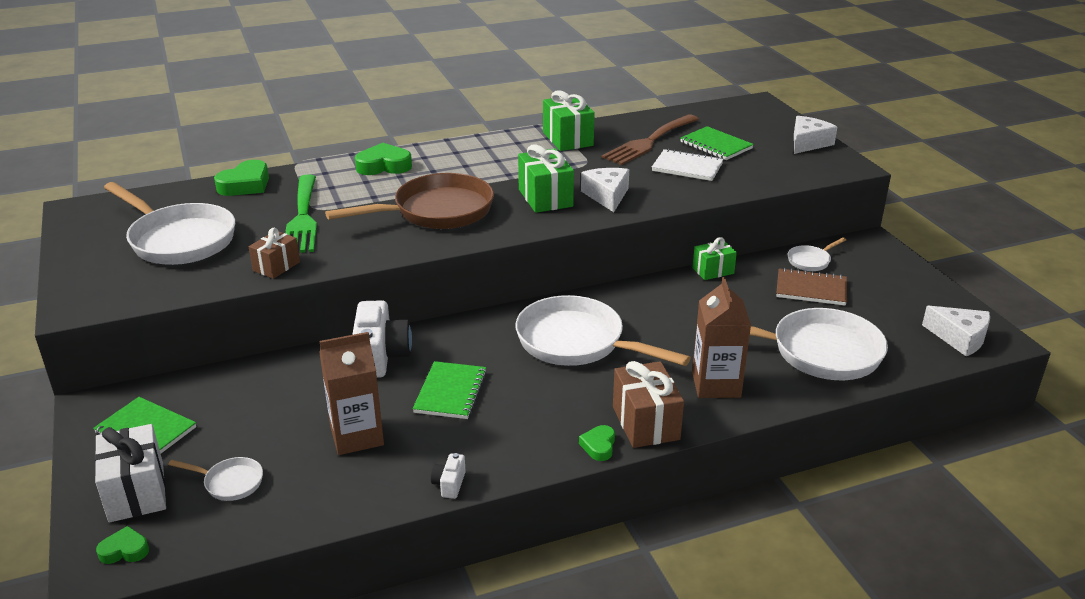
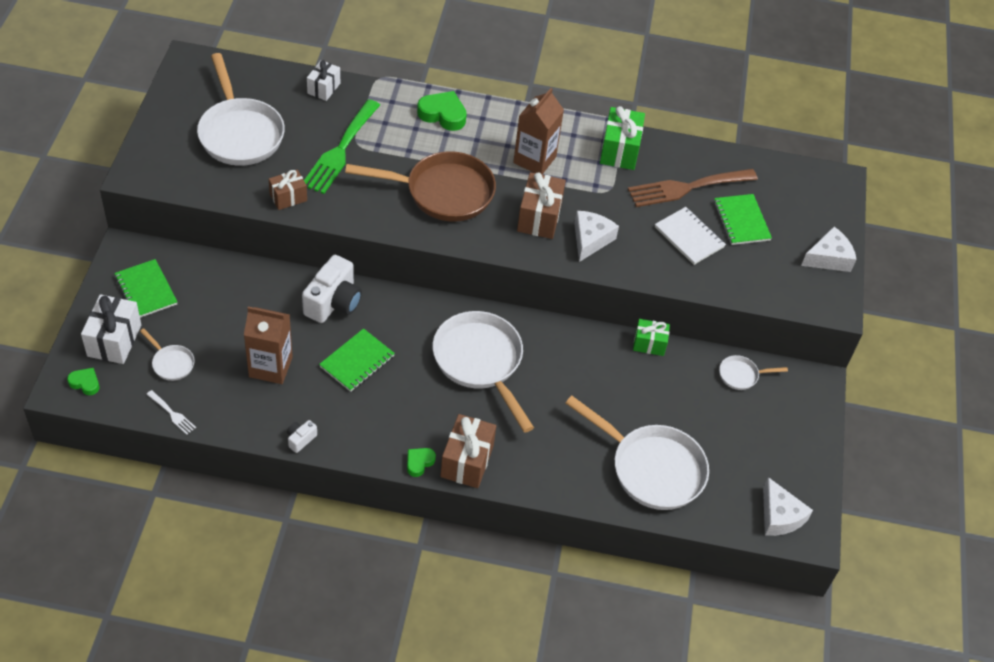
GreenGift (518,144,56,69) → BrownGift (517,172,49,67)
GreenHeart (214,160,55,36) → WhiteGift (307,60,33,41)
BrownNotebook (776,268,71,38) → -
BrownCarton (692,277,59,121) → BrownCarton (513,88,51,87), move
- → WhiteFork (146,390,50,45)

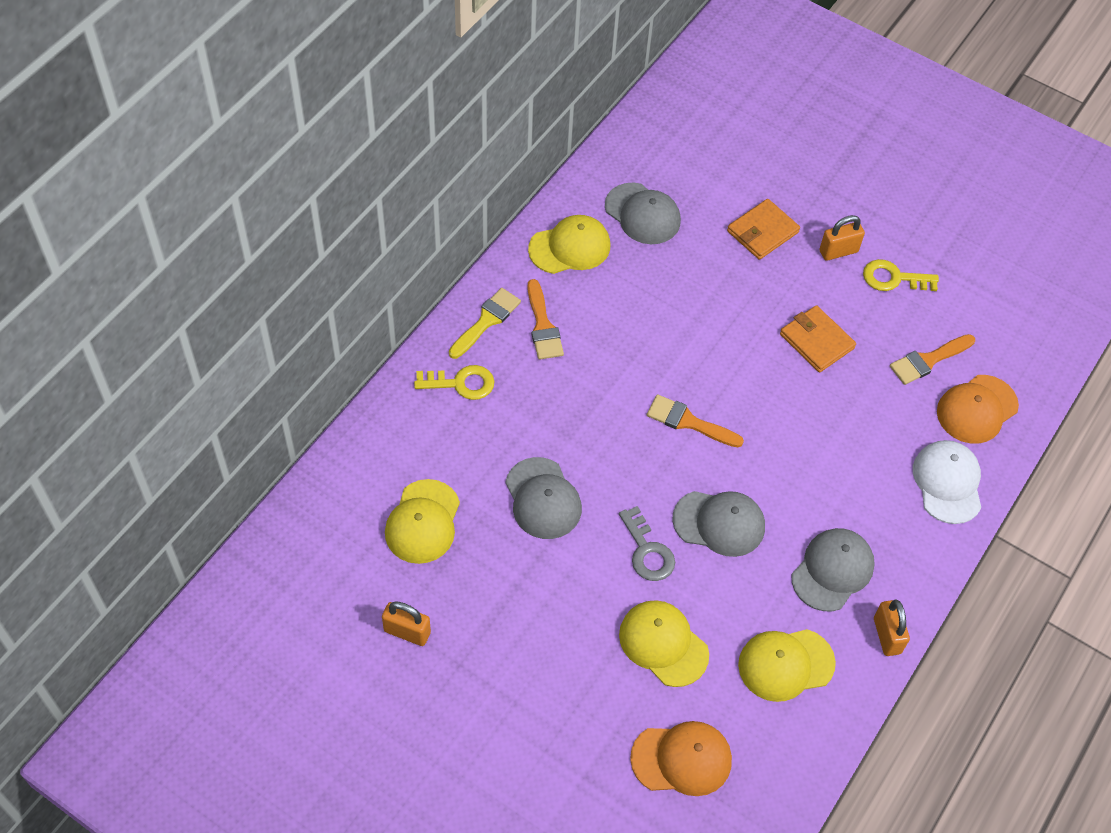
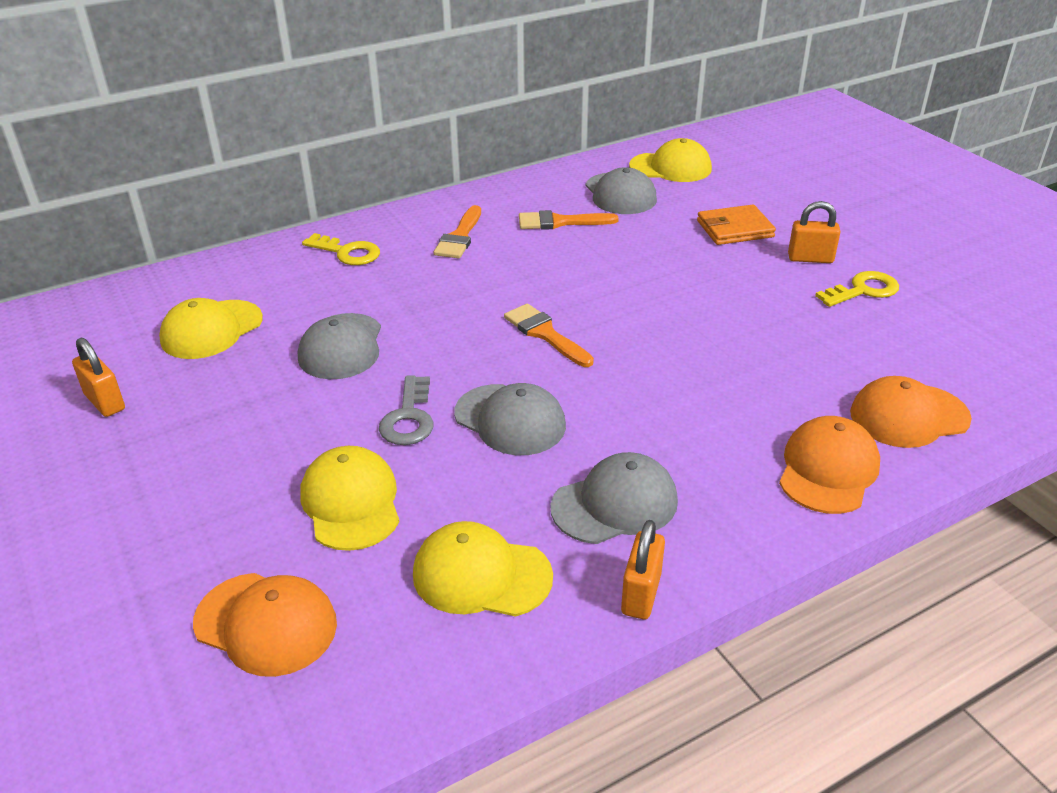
YellowCap (528,215,82,59) → YellowCap (629,138,83,44), move
YellowKey (863,259,76,32) → YellowKey (815,271,84,36), 120 degrees clockwise
YellowBrush (449,288,72,71) → -
OrangeWallet (780,305,76,68) → -
OrangeBrush (890,334,85,51) → OrangeBrush (519,210,100,20), move
WhiteCap (913,440,68,84) → OrangeCap (779,416,101,98)

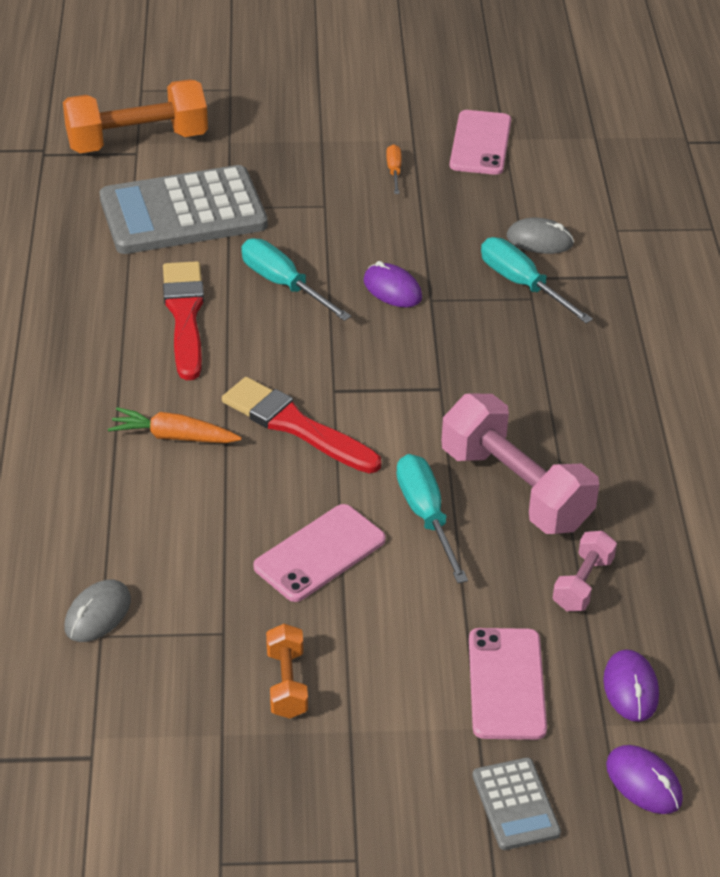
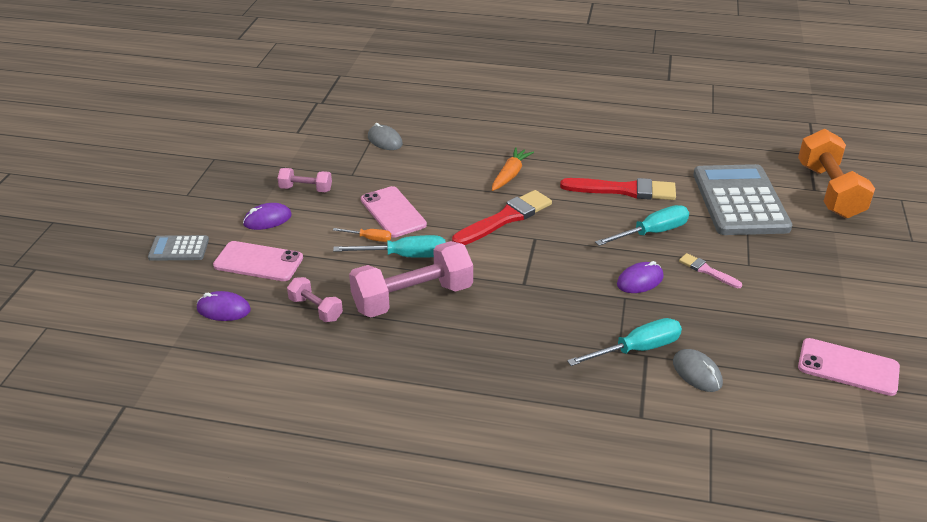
OrangeScrewdriver (386,144,16,50) → OrangeScrewdriver (333,228,58,14), move
GreyMouse (507,218,67,36) → GreyMouse (673,349,50,43), 60 degrees counterclockwise
OrangeDumbbell (266,624,42,95) → PinkDumbbell (277,168,55,24)
PurpleMouse (606,745,77,69) → PurpleMouse (243,203,49,27), move
- → PinkBrush (679,253,63,35)

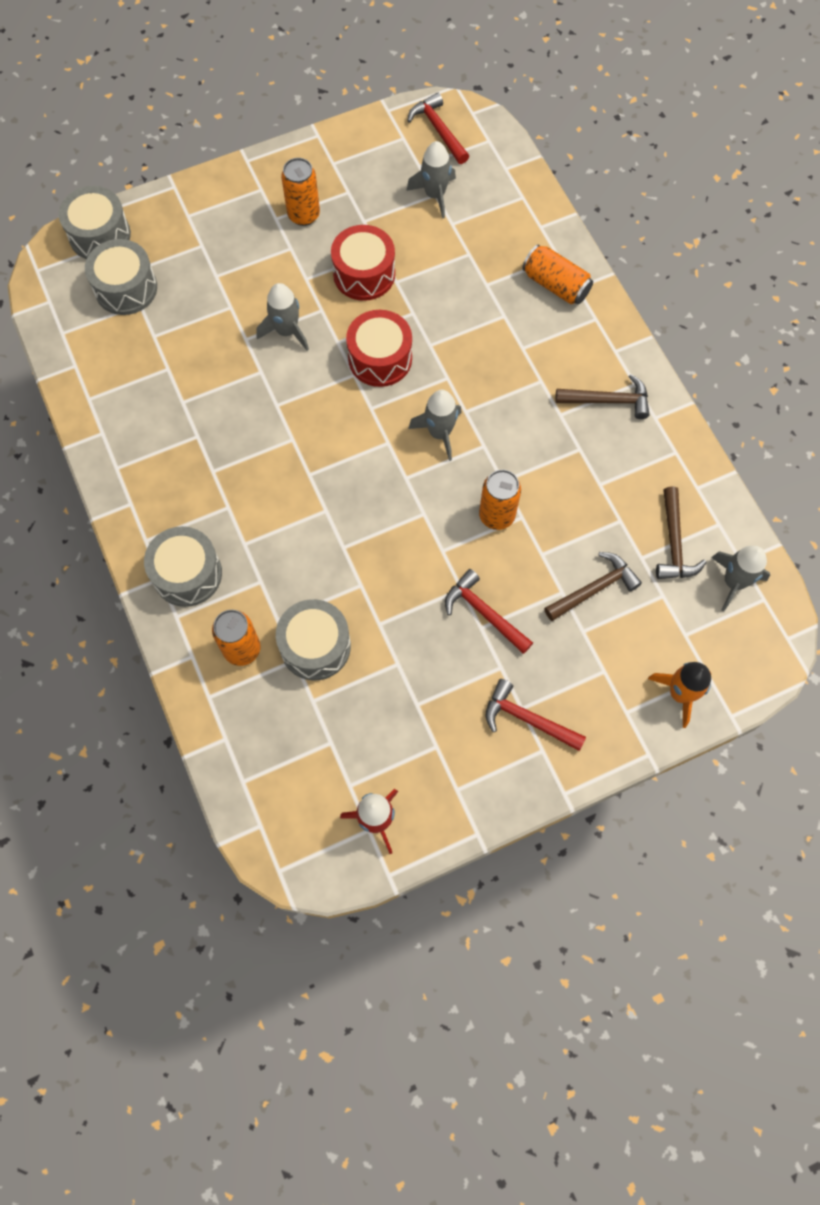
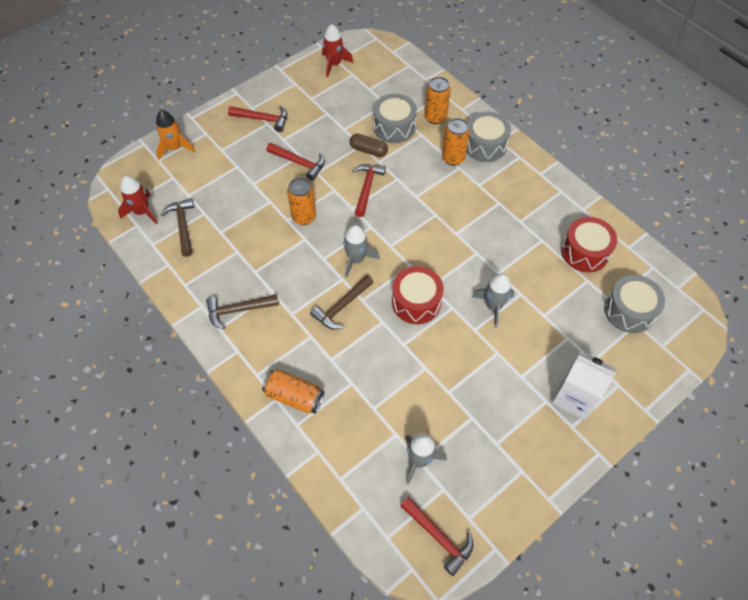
OrangeCan (281,158,39,68) → OrangeCan (442,118,28,48), move
GreyDrum (58,186,73,73) → -
RedDrum (331,225,64,76) → RedDrum (561,217,56,55), move
GreyRocket (711,546,59,65) → RedRocket (118,176,39,48)
BrownHammer (544,552,98,69) → BrownHammer (310,275,64,55), move
- → BrownCapsule (350,134,38,23)
- → RedHammer (352,164,34,53)
- → WhiteCarton (552,351,64,70)

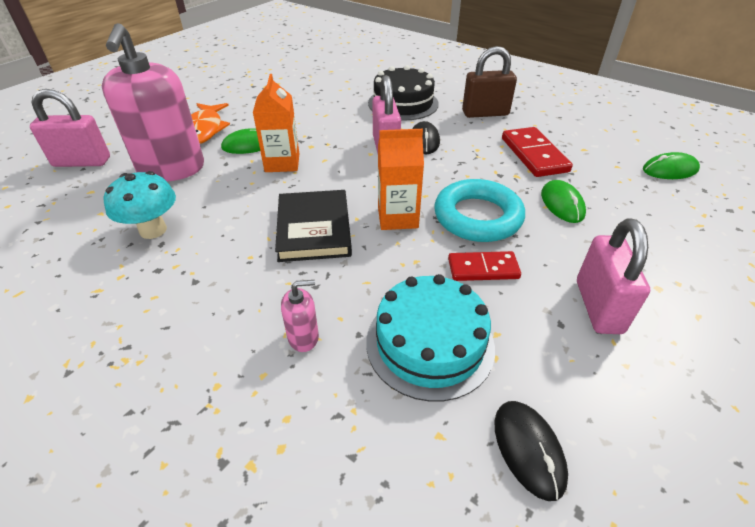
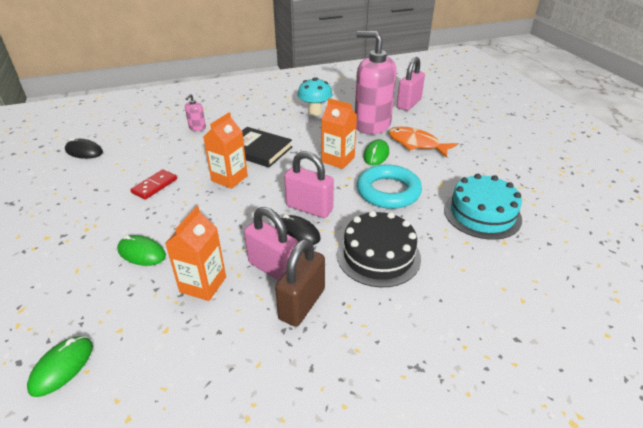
RedDomino (502,127,71,50) → OrangeCarton (165,206,61,95)
TurquoiseRing (434,179,91,63) → TurquoiseRing (357,165,65,44), move
PinkPadlock (577,218,73,116) → PinkPadlock (244,207,54,74), move
TurquoiseCake (366,274,129,128) → TurquoiseCake (444,174,78,66), move

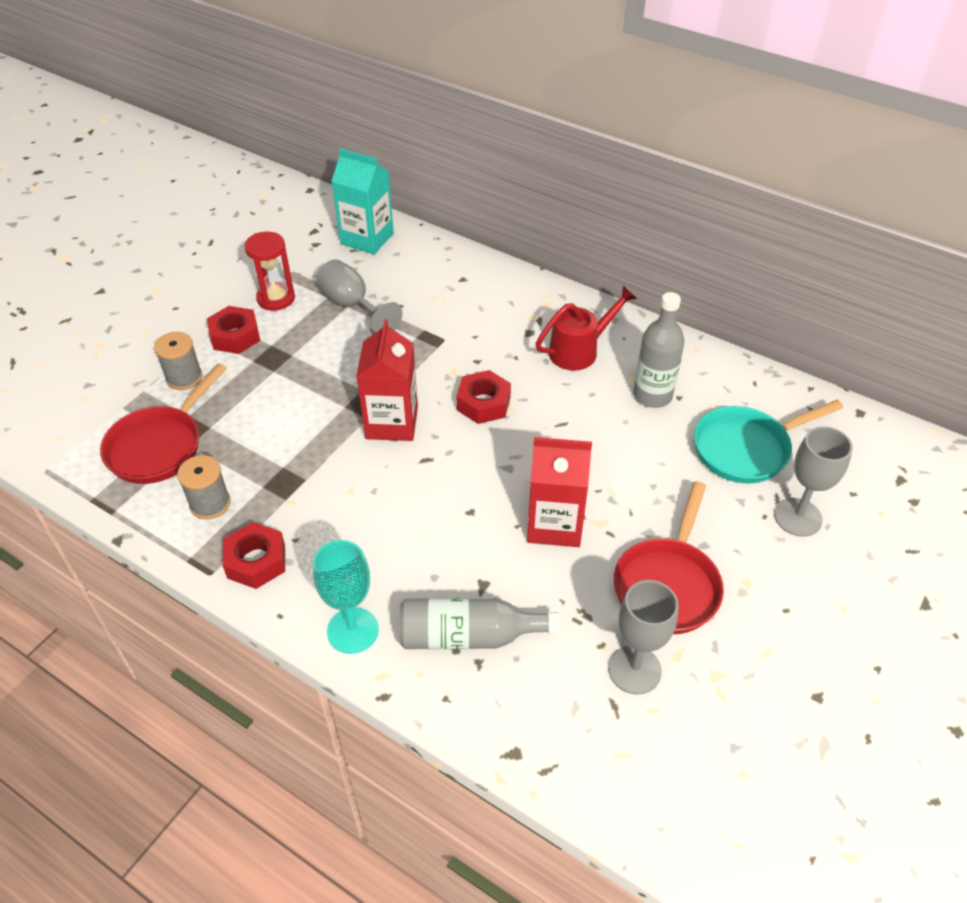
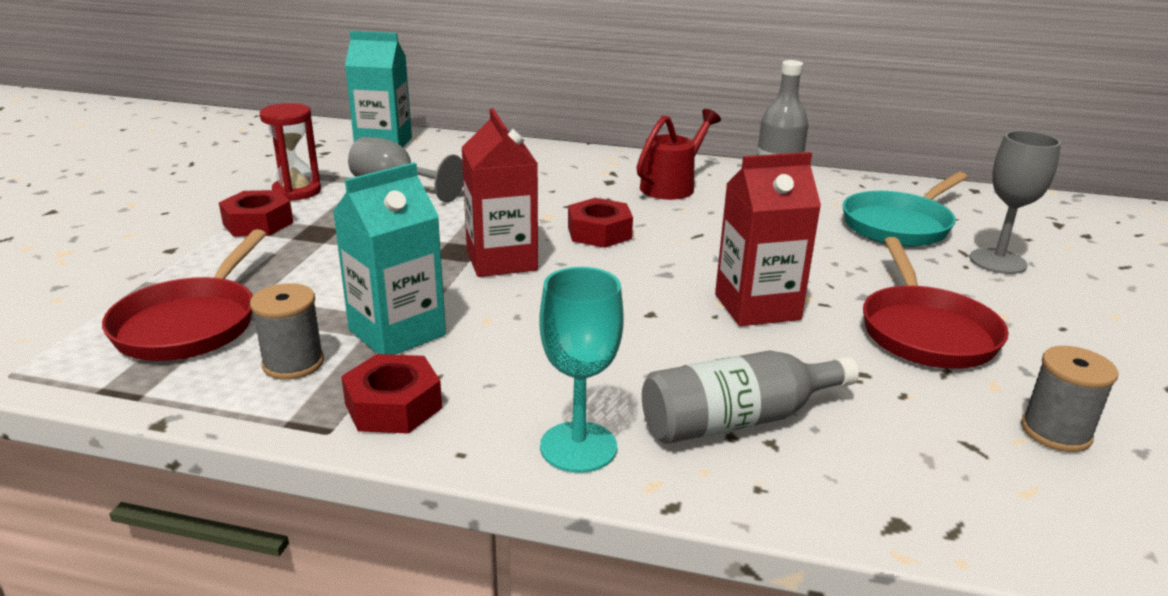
GreySpool (154,332,48,58) → GreySpool (1021,346,97,106), move
GreyGoblet (608,580,71,114) → -
- → TurquoiseCarton (333,162,113,193)

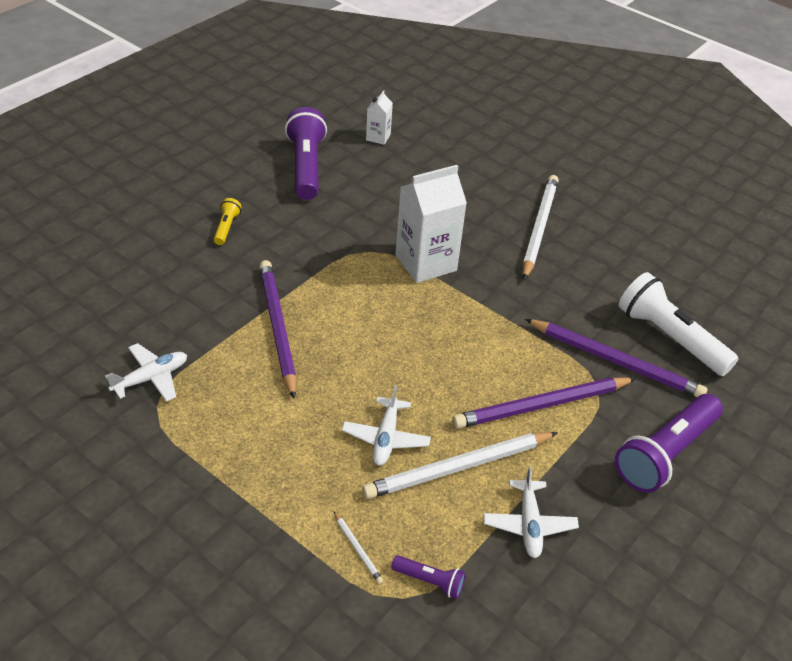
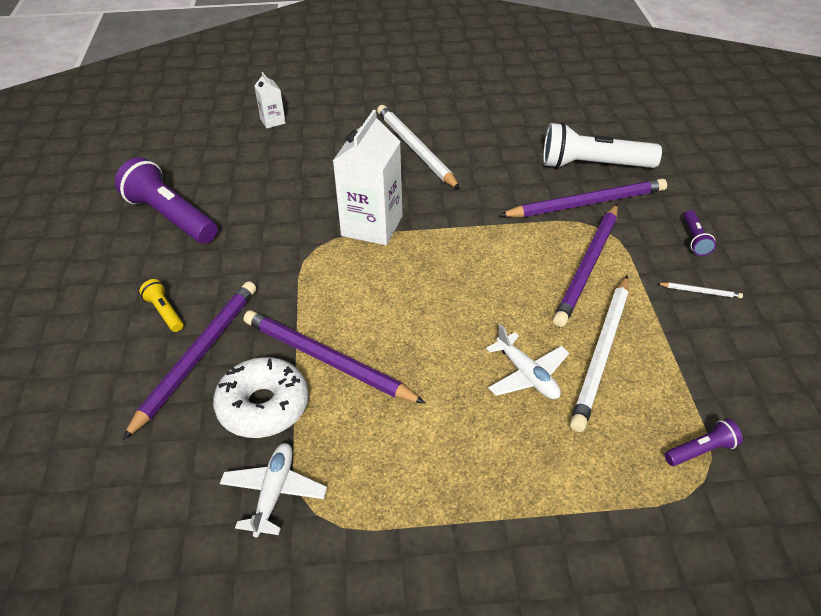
WhiteCarton (366,90,27,55) → WhiteCarton (254,72,32,56), move
PurpleFlashlight (615,394,108,99) → PurpleFlashlight (683,210,33,46), x0.46
WhitePlane (483,466,96,92) → -
WhitePencil (334,512,49,72) → WhitePencil (657,282,86,17), move
- → PurplePencil (123,281,133,159)
- → WhiteDonut (213,357,96,81)

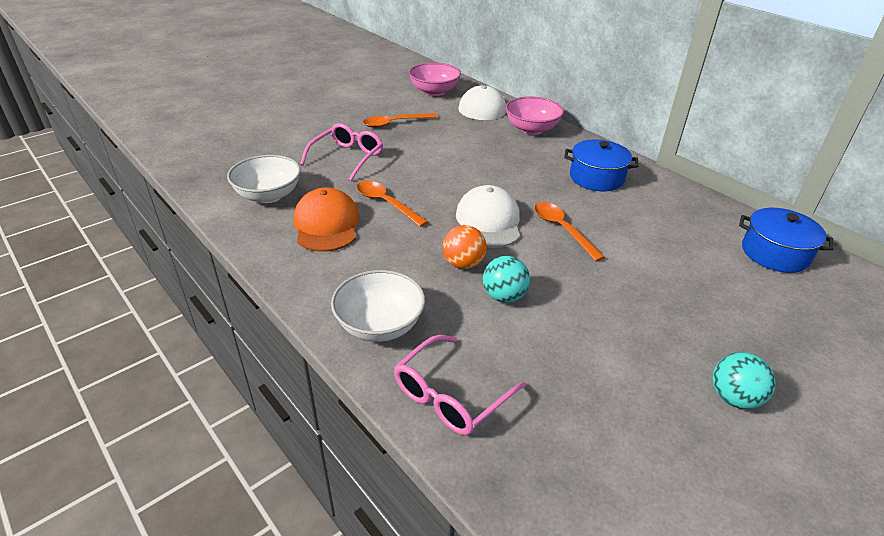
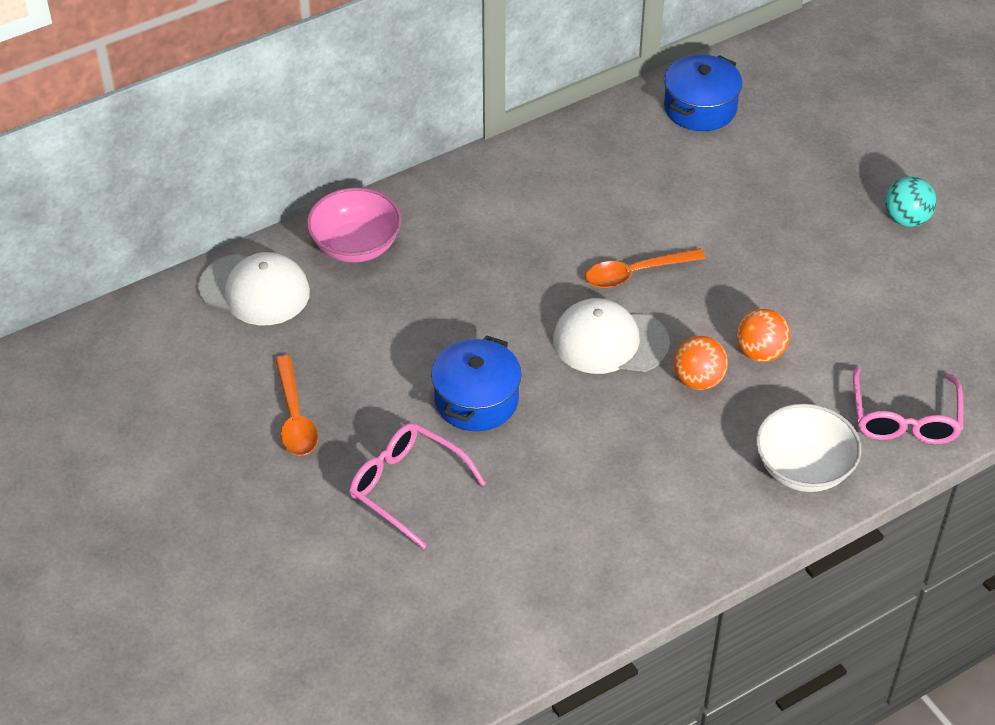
PinkBowl (409,63,52,33) → -
BluePot (564,140,74,51) → BluePot (431,336,91,95), move
WhiteBowl (227,155,74,48) → -
OrangeSpoon (357,181,71,46) → -
OrangeCap (293,187,67,65) → -
TurquoiseBall (483,256,47,47) → OrangeBall (736,309,54,53)
PinkGlasses (394,335,132,100) → PinkGlasses (853,367,110,77), 45 degrees clockwise

